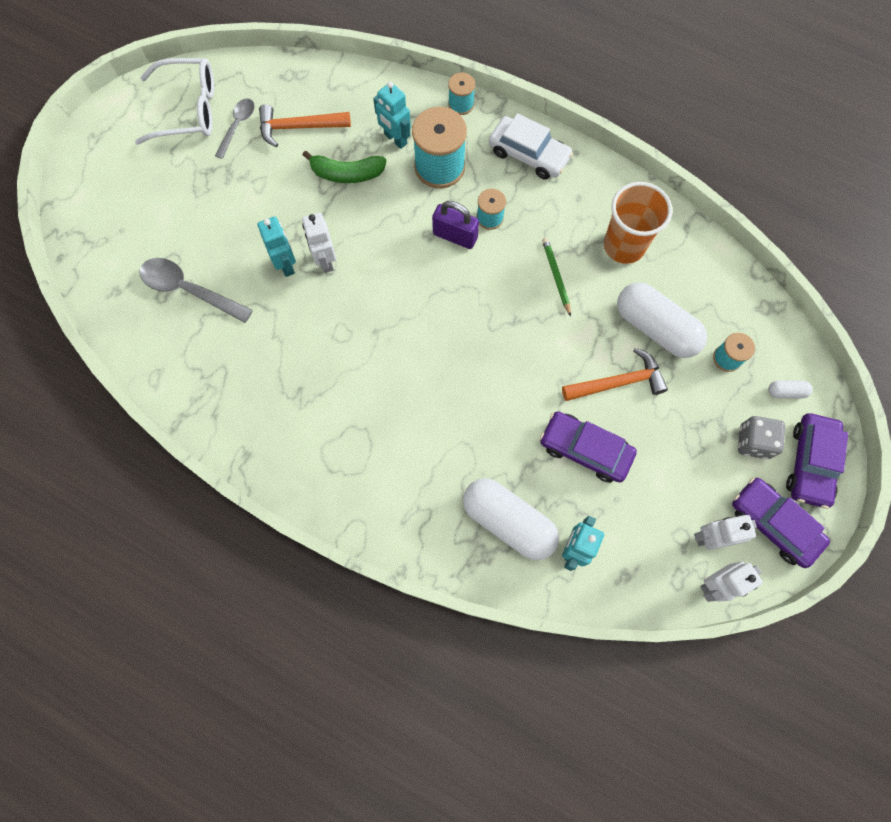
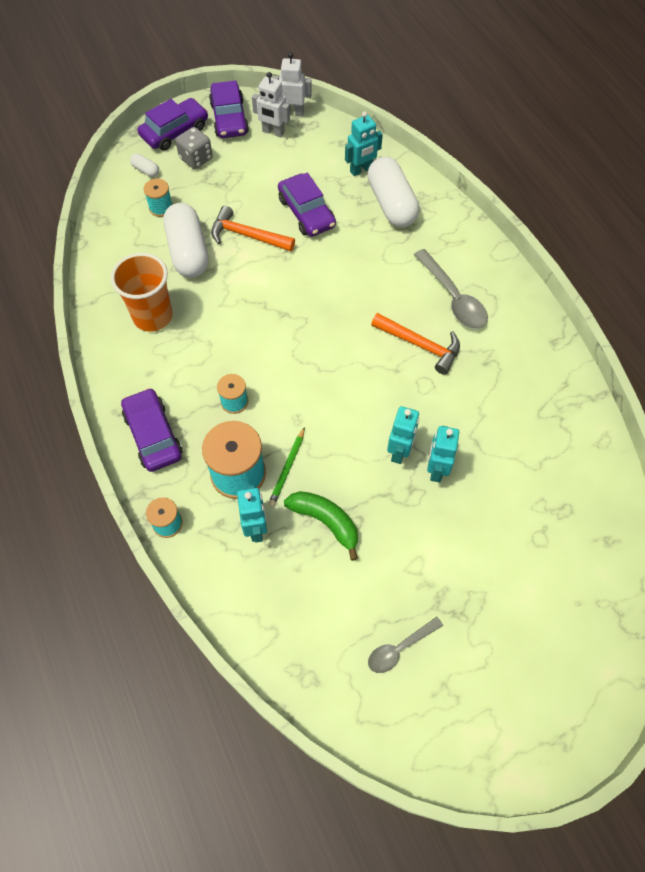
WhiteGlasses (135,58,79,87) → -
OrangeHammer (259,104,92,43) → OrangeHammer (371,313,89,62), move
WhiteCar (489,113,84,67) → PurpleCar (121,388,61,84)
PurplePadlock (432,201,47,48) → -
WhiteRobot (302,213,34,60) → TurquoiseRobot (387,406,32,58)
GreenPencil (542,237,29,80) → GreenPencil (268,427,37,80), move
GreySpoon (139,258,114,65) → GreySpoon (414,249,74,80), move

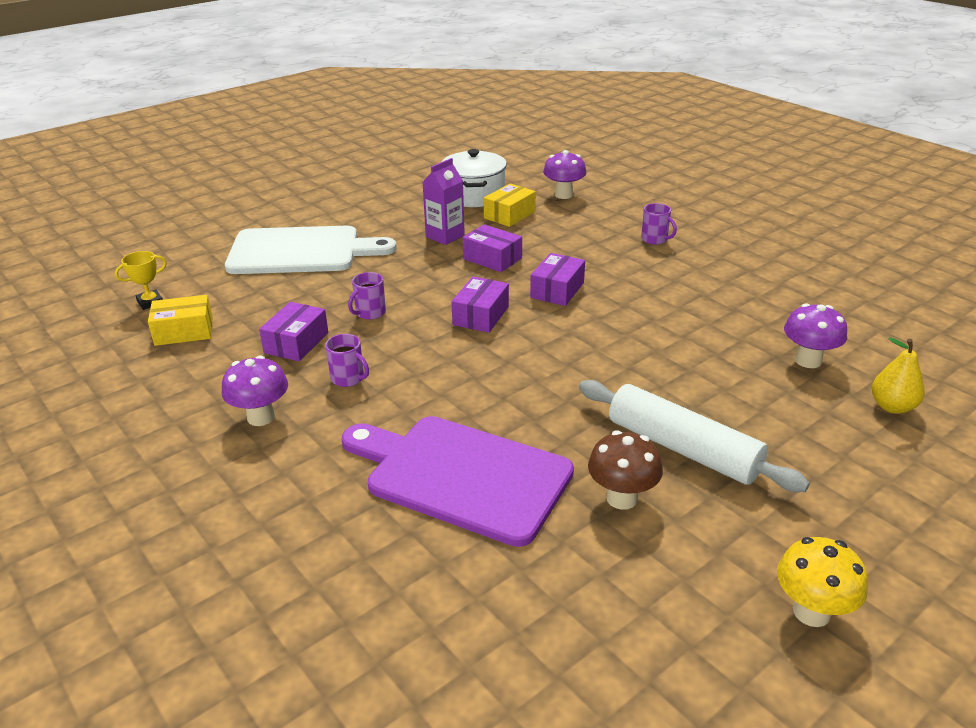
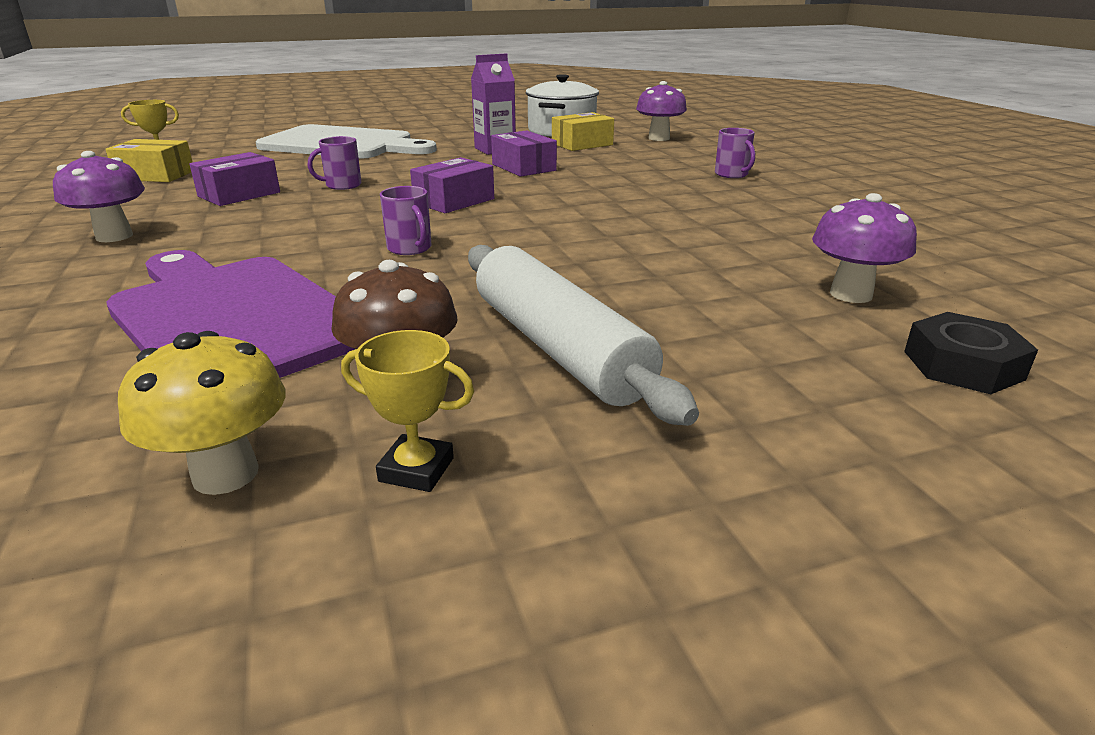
PurpleBox (530,253,55,53) → -
PurpleMug (325,334,44,53) → PurpleMug (380,186,52,69), move
YellowPear (872,337,53,77) → BlackNut (904,312,134,82)
YellowMushroom (777,537,91,90) → YellowMushroom (118,331,168,164), move
- → YellowTrophy (341,330,133,162)

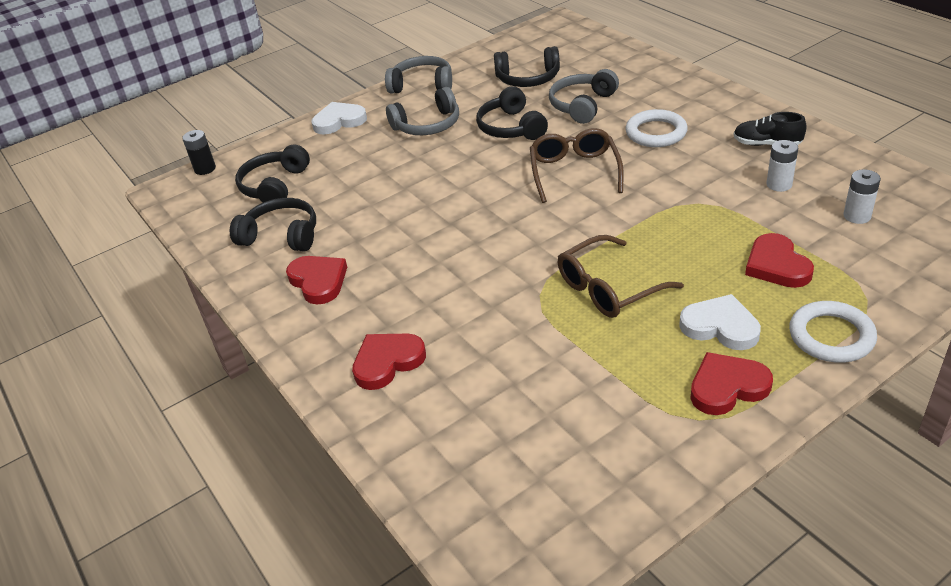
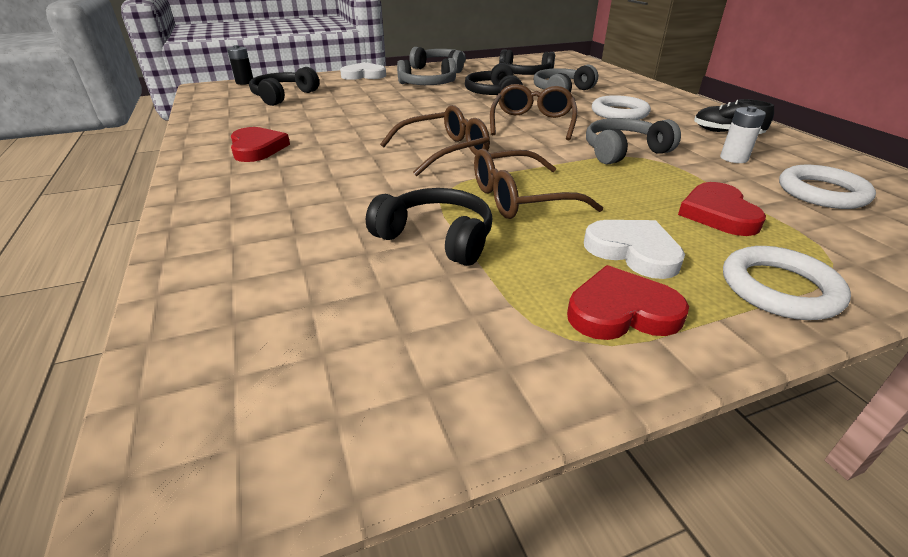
WhiteBattery (843,170,38,54) → WhiteRing (779,165,97,44)
BlackHeadphones (230,198,86,53) → BlackHeadphones (366,188,127,78), move
RedHeart (352,334,74,56) → -
- → BrownGlasses (380,105,110,71)
- → GreyHeadphones (586,118,95,46)

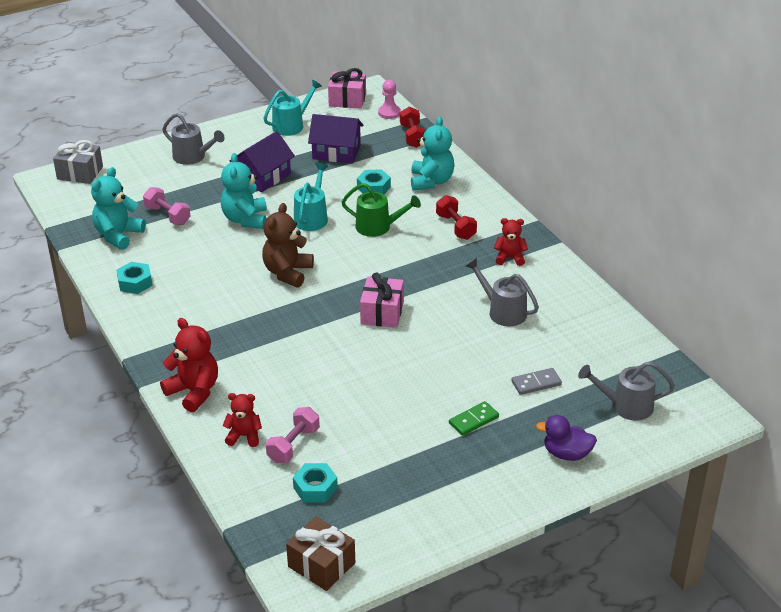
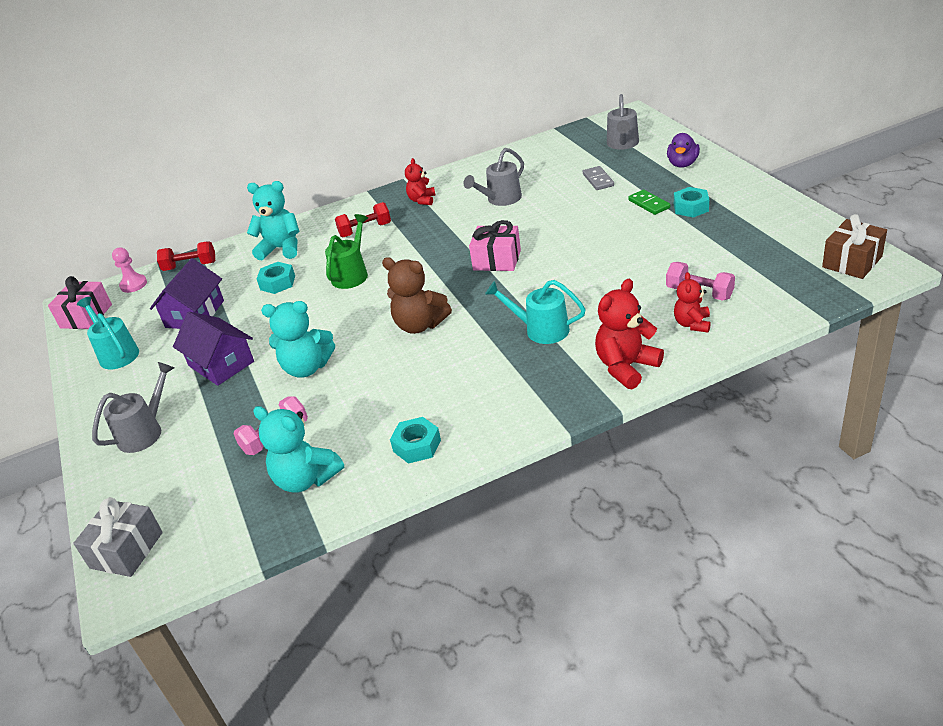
TurquoiseWateringCan (294,163,34,68) → TurquoiseWateringCan (485,280,101,64), move
TurquoiseNut (293,463,45,39) → TurquoiseNut (674,187,35,30), move

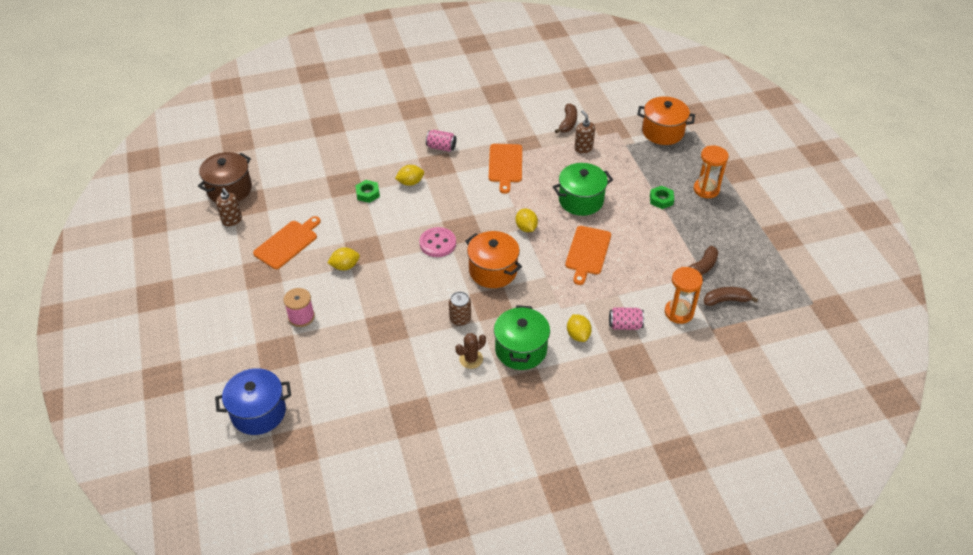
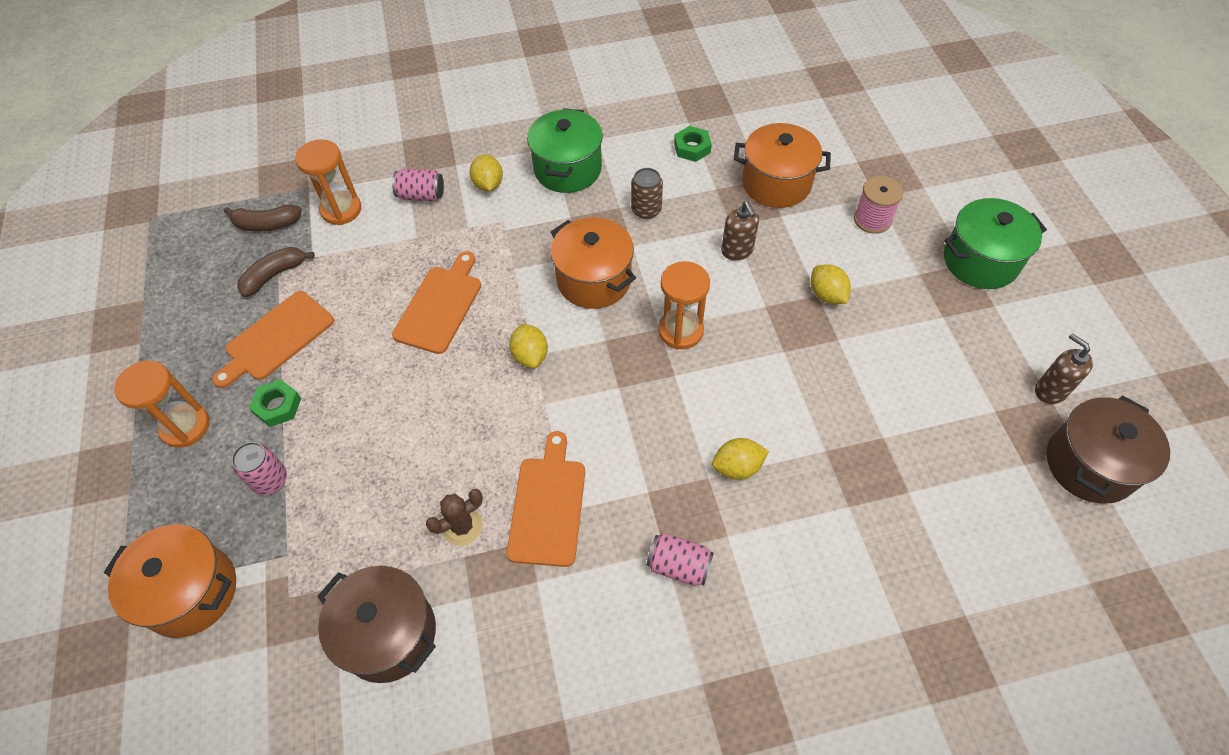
BrownBanana (555,103,22,31) → BrownPot (317,566,119,117)
BrownSoapDispenser (575,110,20,43) → BrownSoapDispenser (721,201,38,59), move
GreenPot (553,163,60,53) → GreenPot (944,198,103,91), move
GreenNut (355,180,25,23) → GreenNut (674,126,38,36), move
OrangeCuttingBoard (253,216,68,53) → OrangeCuttingBoard (213,291,121,97), move
PinkButton (419,227,37,30) → OrangeHourglass (658,261,52,88)
YellowLemon (327,248,33,22) → YellowLemon (811,264,40,40), 75 degrees clockwise
BrownCactus (455,333,31,36) → BrownCactus (426,489,57,57), move
BluePot (215,368,76,67) → -
- → OrangePot (734,123,97,85)
- → PinkCan (232,442,55,53)

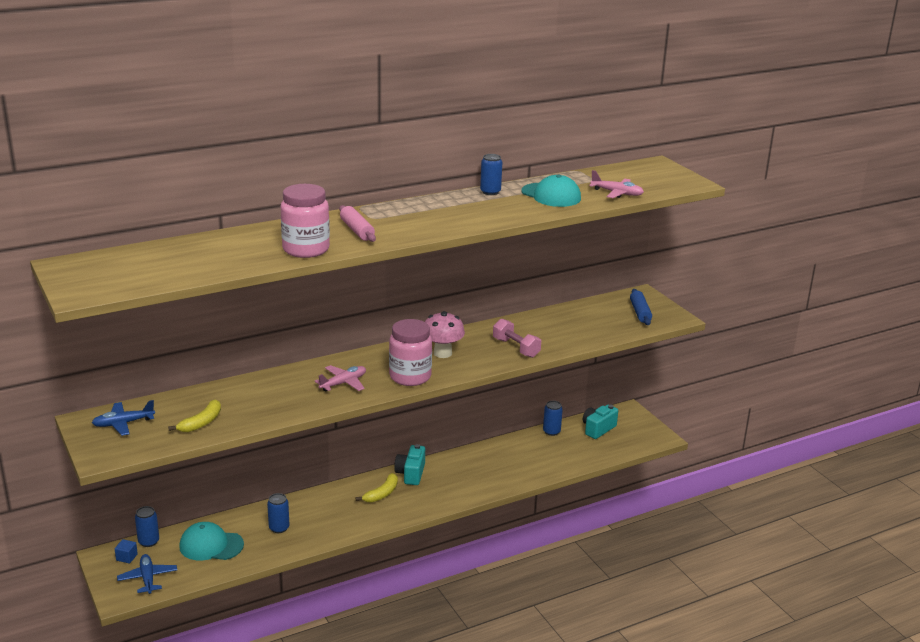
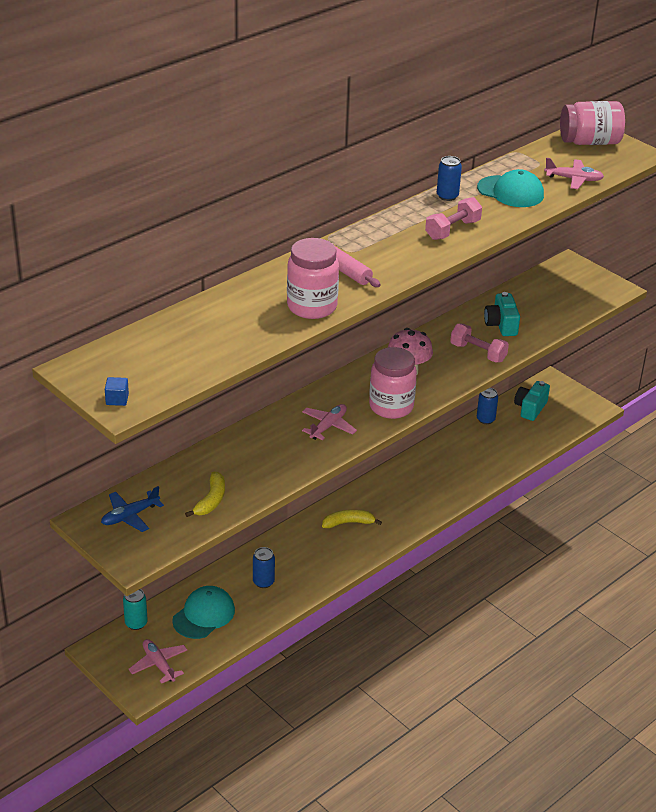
BlueRollingPin (630,289,22,36) → -
TurquoiseCamera (394,444,31,41) → TurquoiseCamera (484,292,36,44), move
YellowBanana (356,473,42,30) → YellowBanana (322,510,60,18), 120 degrees counterclockwise
BlueCan (135,506,24,41) → TurquoiseCan (123,589,25,41)
TurquoiseCap (179,522,65,39) → TurquoiseCap (172,586,63,53), 135 degrees clockwise
BlueCube (115,539,23,24) → BlueCube (105,377,24,29), move
BluePlane (117,554,60,40) → PinkPlane (129,639,58,45)
- → PinkJar (560,101,65,44)
- → PinkDumbbell (425,197,57,43)

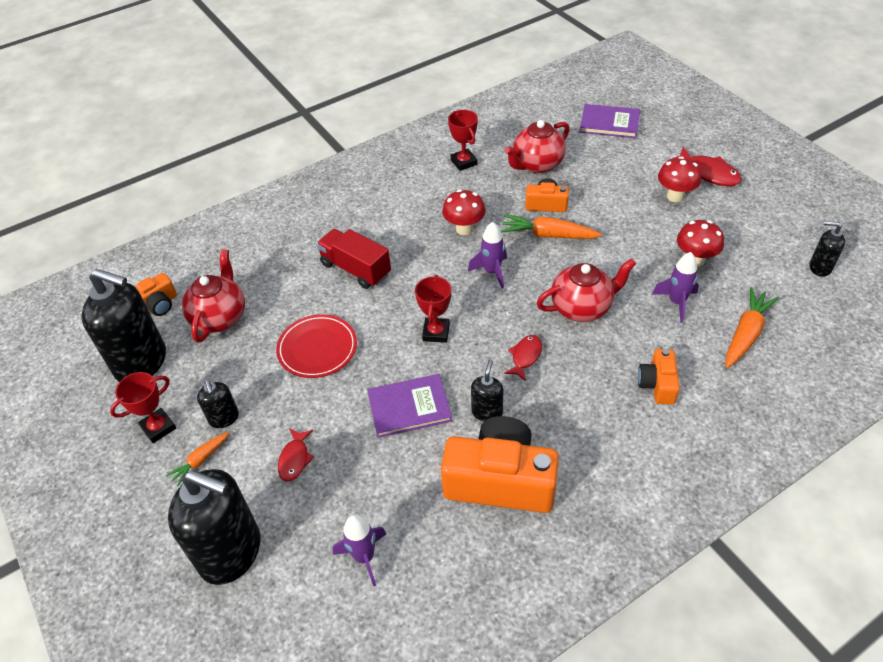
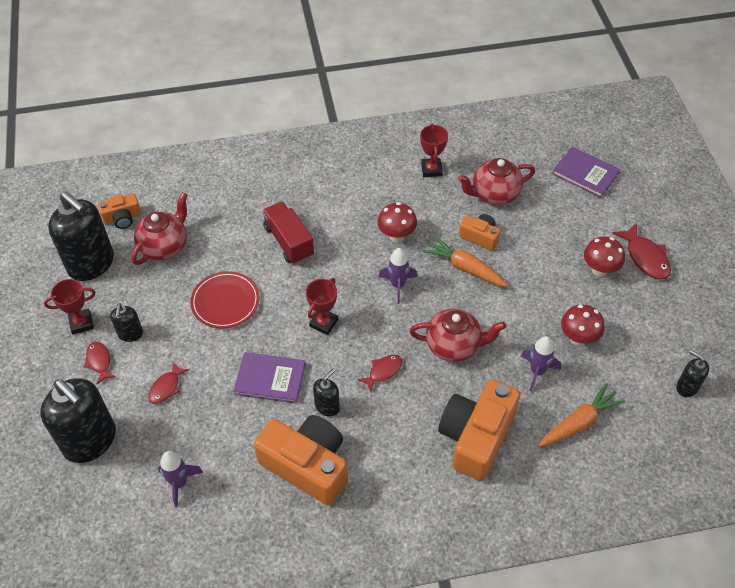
OrangeCamera (638,349,42,56) → OrangeCamera (438,379,82,102), x1.98
OrangeCarrot (166,432,63,54) → RedFish (84,342,32,42)

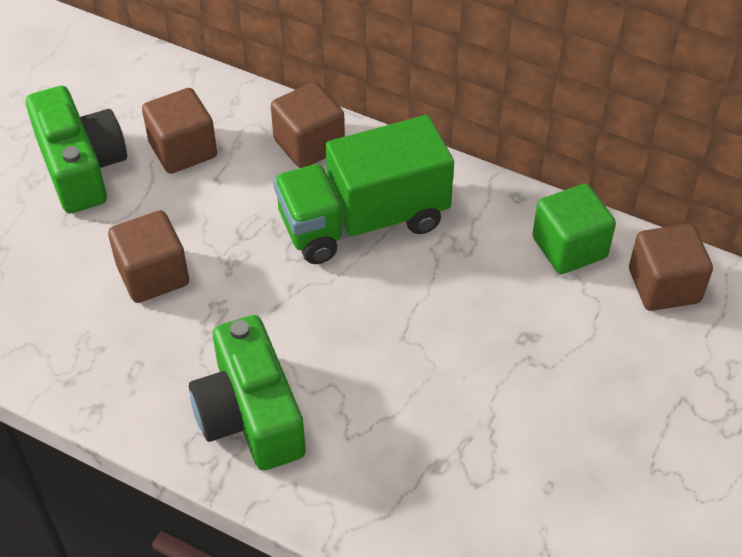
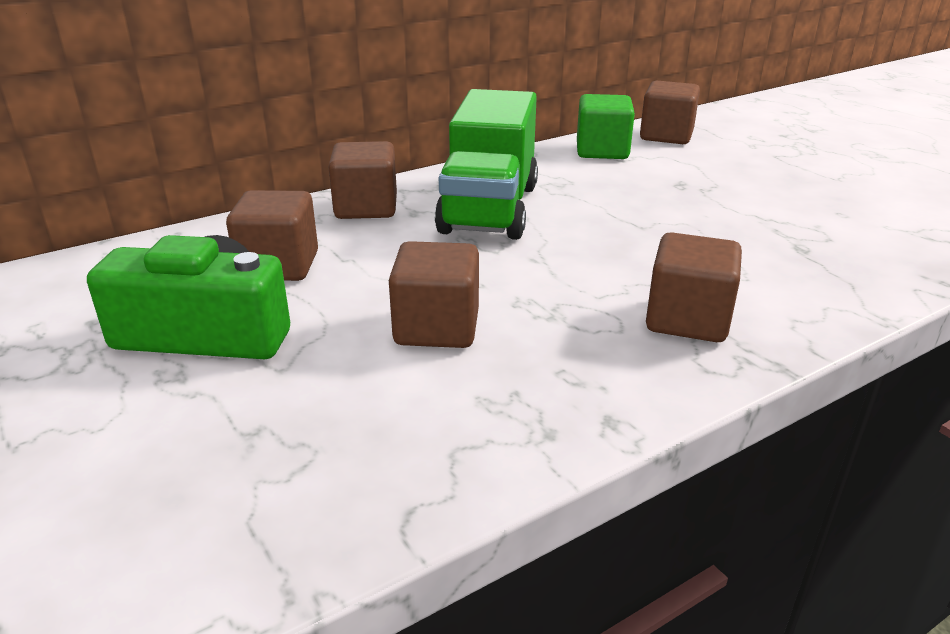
GreenCamera (189,315,117,156) → BrownCube (646,232,96,110)

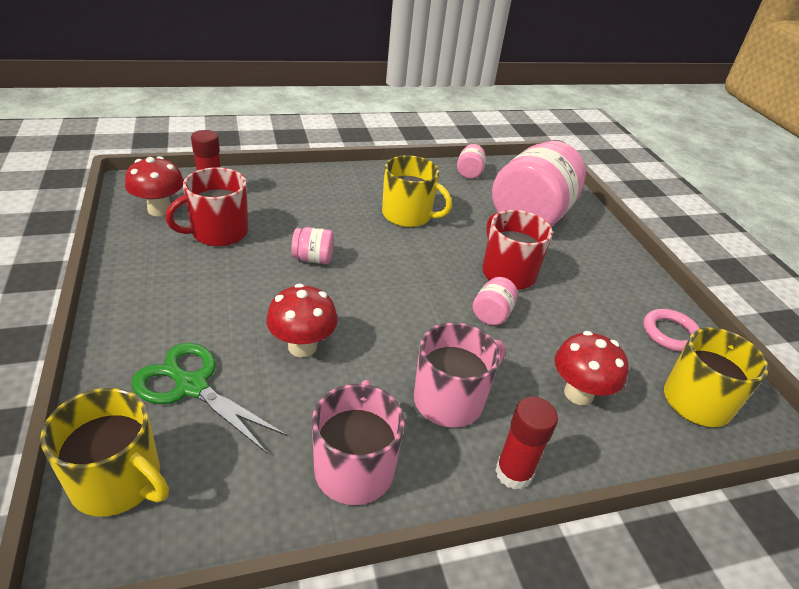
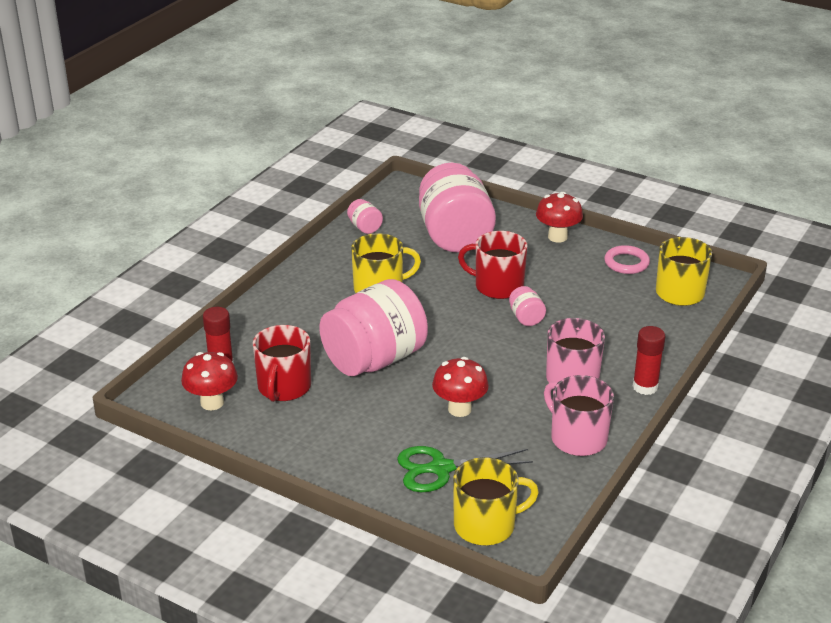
PinkJar (291,227,43,37) → PinkJar (319,279,109,97), x2.47
RedMushroom (555,331,74,74) → RedMushroom (536,192,47,50), move

